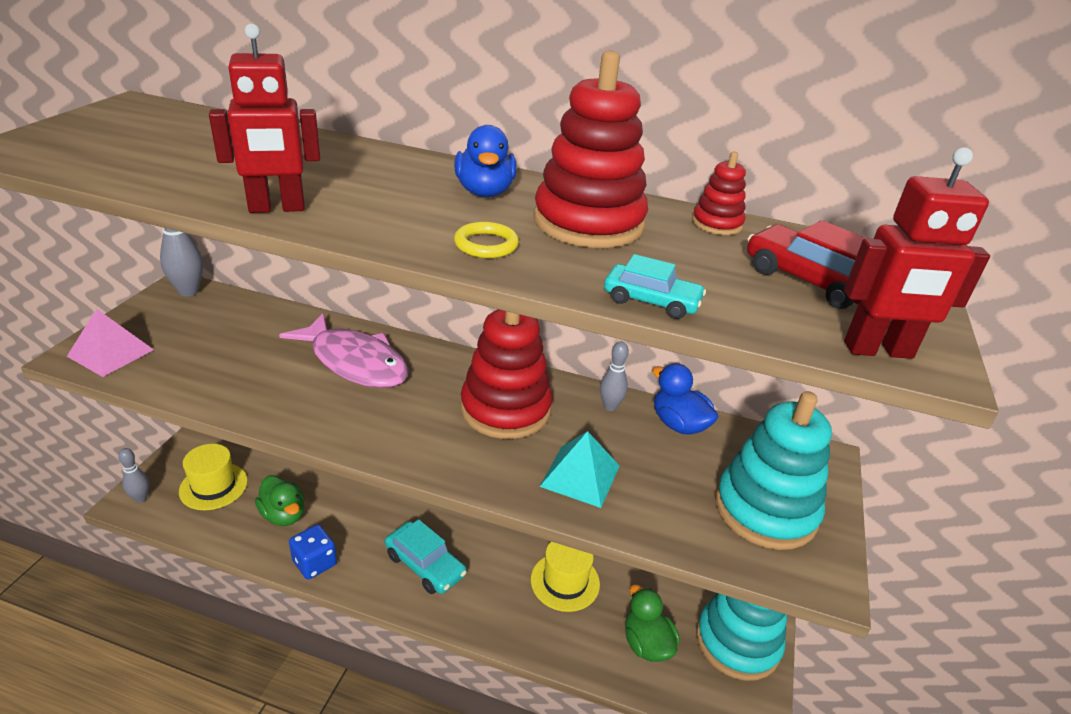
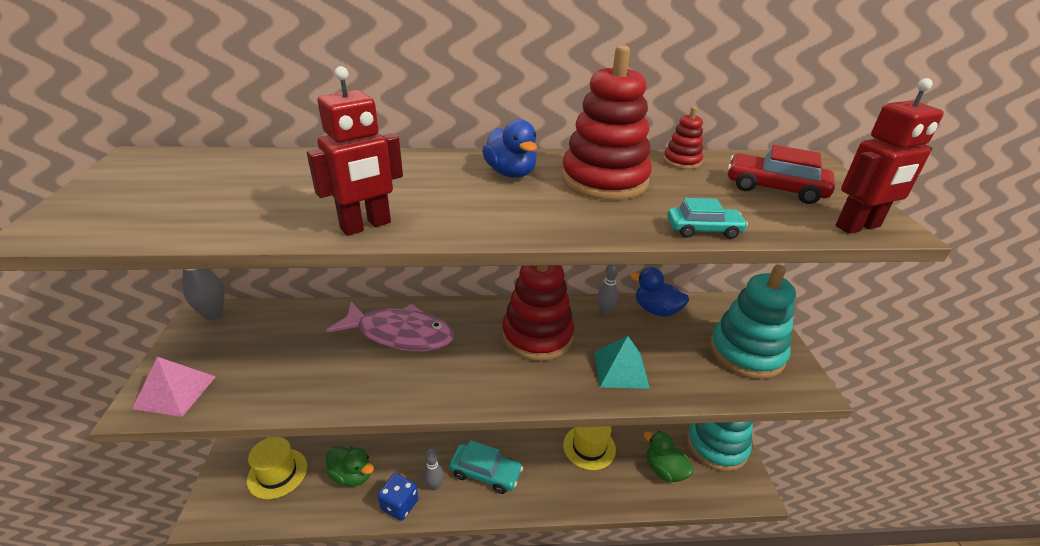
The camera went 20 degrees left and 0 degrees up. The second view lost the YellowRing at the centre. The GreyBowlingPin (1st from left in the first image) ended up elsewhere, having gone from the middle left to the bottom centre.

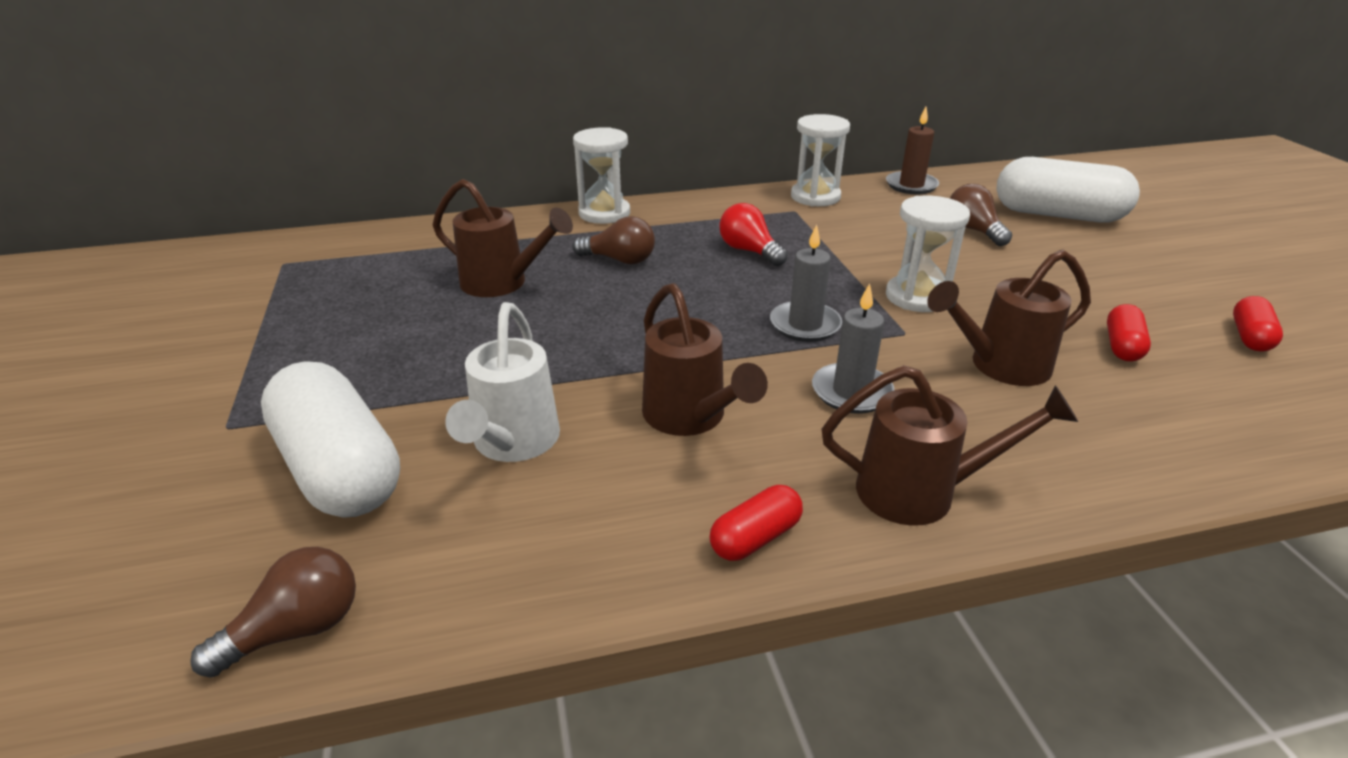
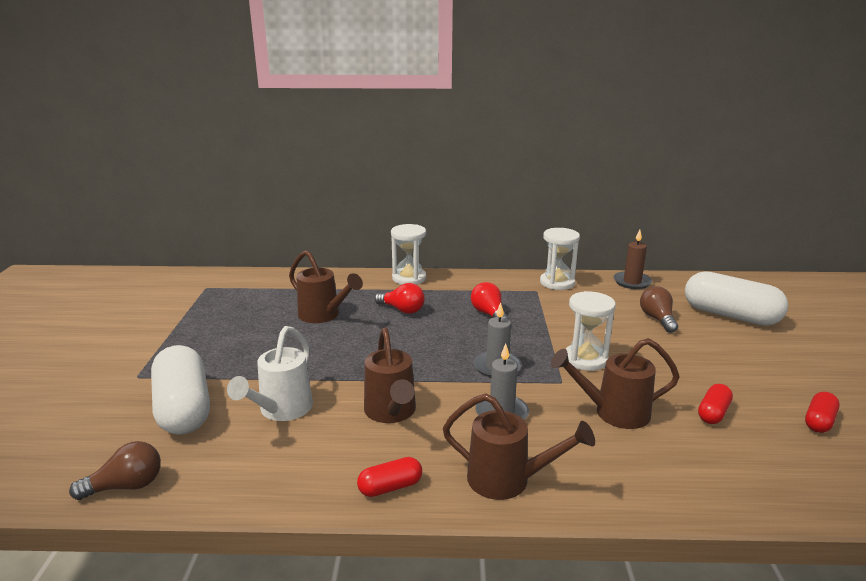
The camera went 15 degrees right and 10 degrees down. What was the BrownLightBulb (2nd from left) at the top centre turned into the RedLightBulb (1st from left) at the centre.

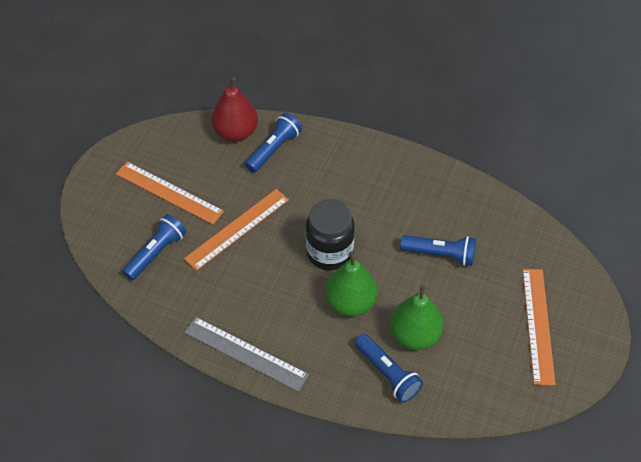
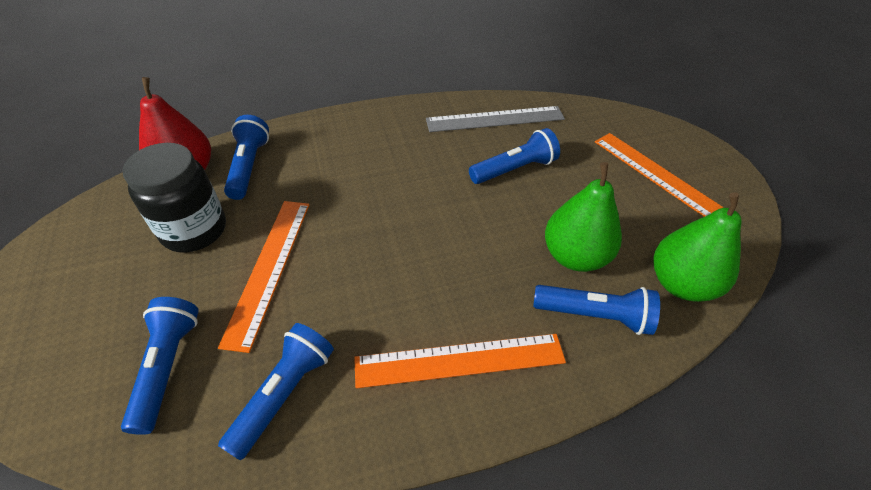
The camera went 40 degrees left and 5 degrees down. The second view gained the BlueFlashlight (3rd from left) at the bottom left. The OrangeRuler (1st from left in the first image) ended up elsewhere, having gone from the middle left to the bottom centre. The GreyRuler ended up elsewhere, having gone from the bottom centre to the top centre. The BlackJar ended up elsewhere, having gone from the centre to the middle left. The GreenPear (1st from left in the first image) ended up elsewhere, having gone from the centre to the middle right.

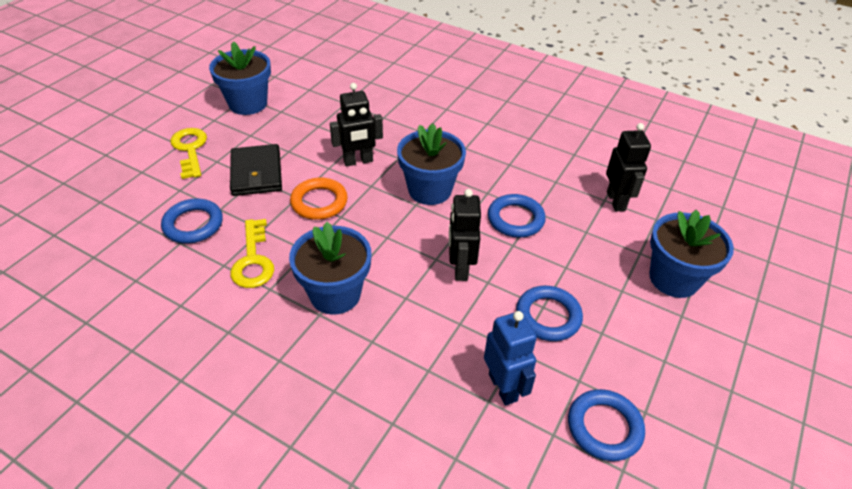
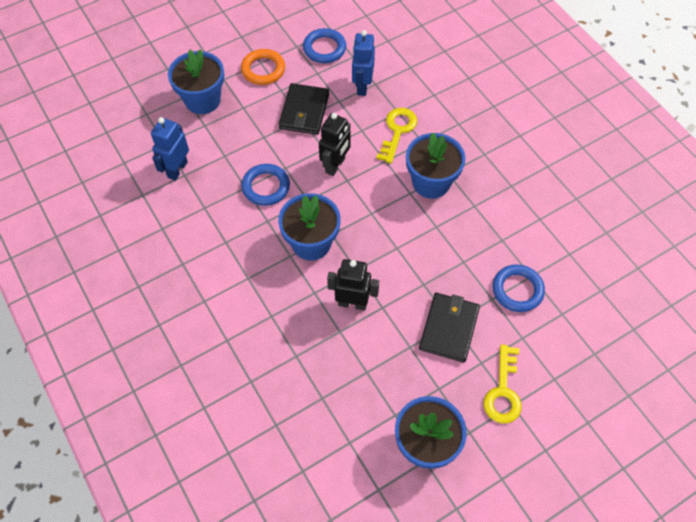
The camera went 150 degrees left and 15 degrees up. The YellowKey (2nd from left in the first image) ended up elsewhere, having gone from the middle left to the top centre. The OrangeRing ended up elsewhere, having gone from the centre to the top centre. Where the BlueRing (3rd from left) stood at the centre, the BlackWallet (1st from left) came to stand at the top centre. What was the BlackRobot (3rd from left) at the middle right turned into the BlueRobot (1st from left) at the top left.

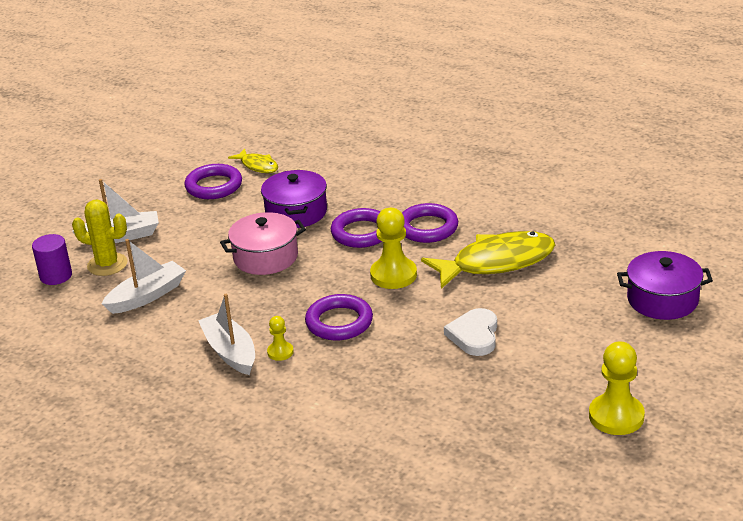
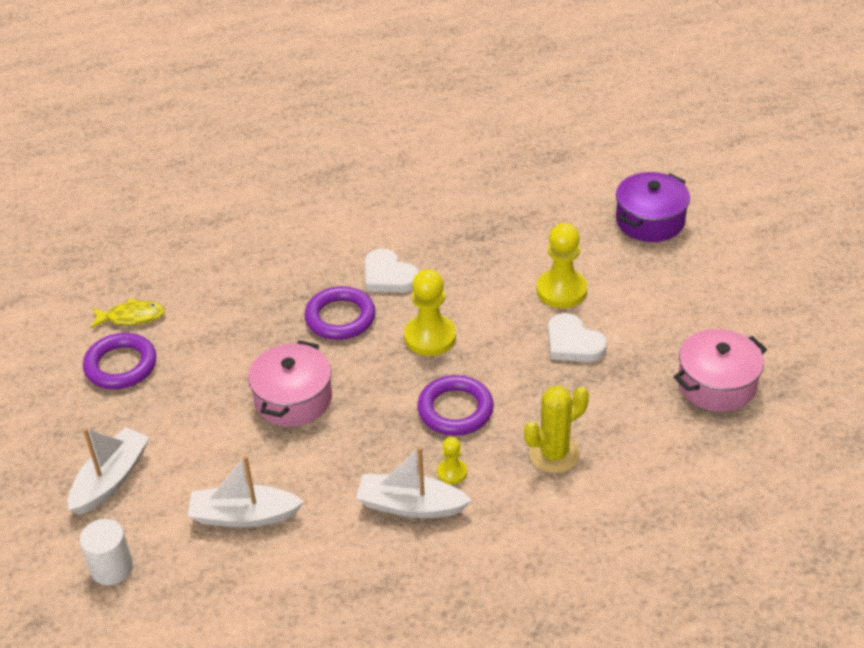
The camera went 50 degrees left and 10 degrees up. The second view lost the PurplePot (1st from left) at the centre. The second view lost the YellowFish (2nd from left) at the centre. The second view gained the PinkPot (2nd from left) at the middle right. The YellowCactus ended up elsewhere, having gone from the middle left to the centre. The YellowPawn (3rd from left) ended up elsewhere, having gone from the bottom right to the centre. Where the PurpleRing (4th from left) stood at the centre, the WhiteHeart (1st from left) came to stand at the centre. What was the PurpleCylinder at the middle left turned into the WhiteCylinder at the bottom left. The WhiteBoat (2nd from left) at the middle left ended up facing another way, 90 degrees counterclockwise from before.

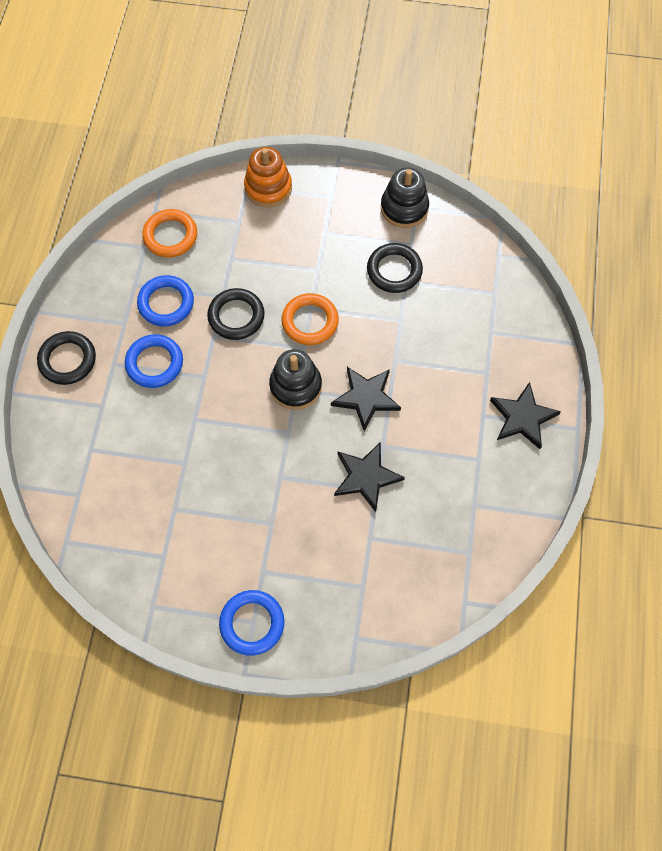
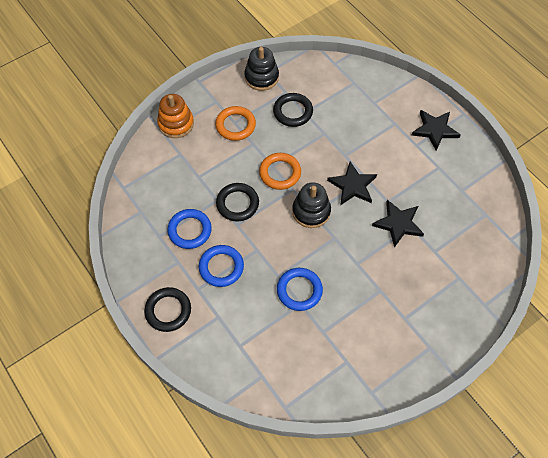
The camera went 45 degrees left and 5 degrees down. The OrangeRing (1st from left) ended up elsewhere, having gone from the top left to the top centre. The BlueRing (3rd from left) ended up elsewhere, having gone from the bottom centre to the centre.

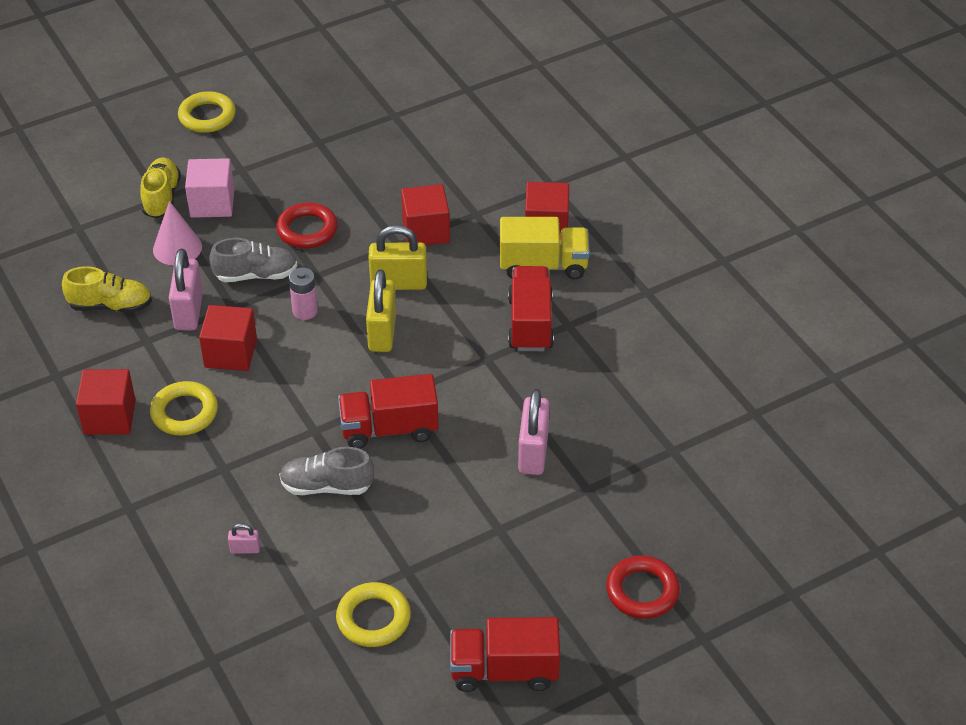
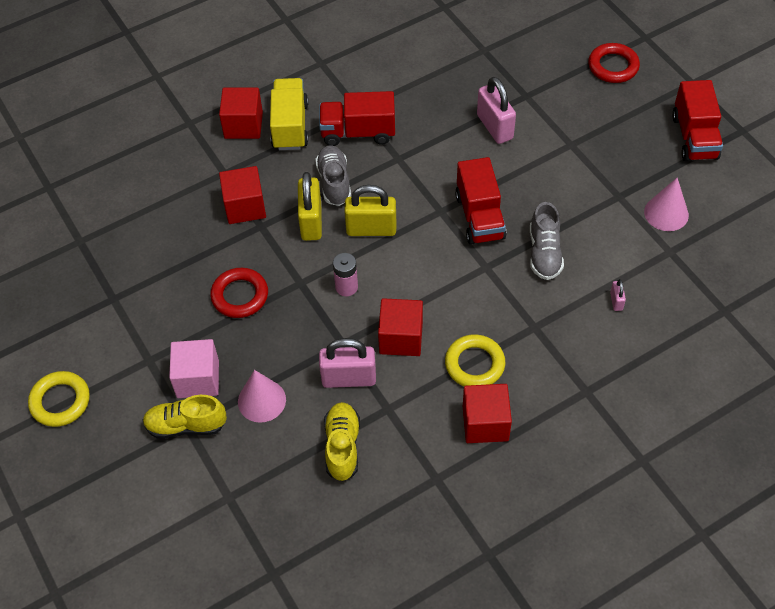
The camera went 90 degrees left and 10 degrees up. The GreyShoe (1st from left) ended up elsewhere, having gone from the middle left to the top centre. Where the YellowRing (3rd from left) stood at the bottom centre, the PinkCone (2nd from left) came to stand at the middle right. The PinkPadlock (3rd from left in the first image) at the centre ended up facing another way, 60 degrees clockwise from before.

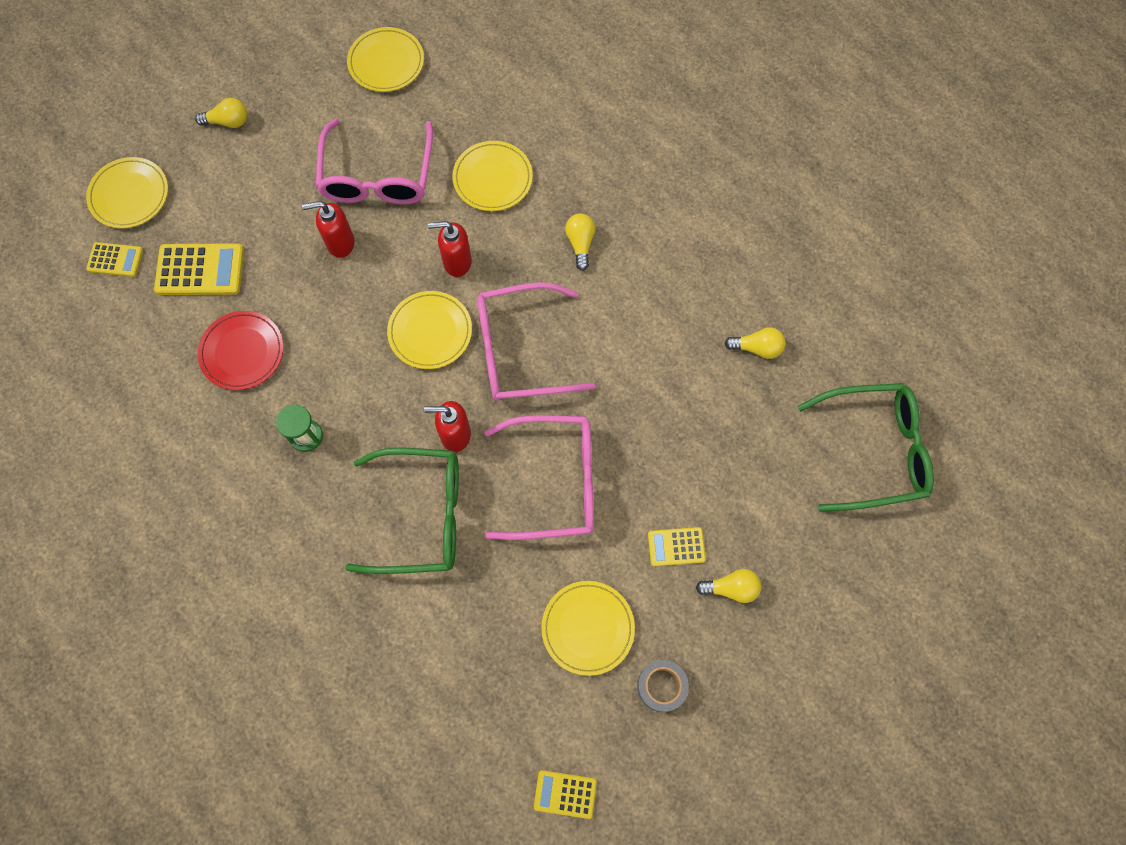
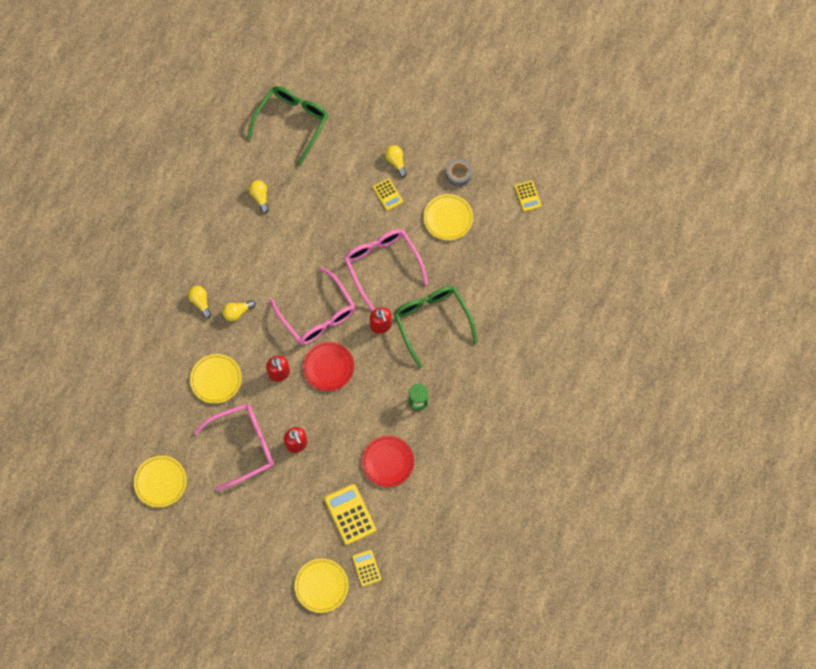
The camera went 115 degrees left and 0 degrees up. The YellowLightBulb (1st from left) ended up elsewhere, having gone from the top left to the middle left. What was the YellowPlate (3rd from left) at the centre turned into the RedPlate (1st from left) at the centre. The GreenGlasses (2nd from left in the first image) at the middle right ended up facing another way, 60 degrees clockwise from before.

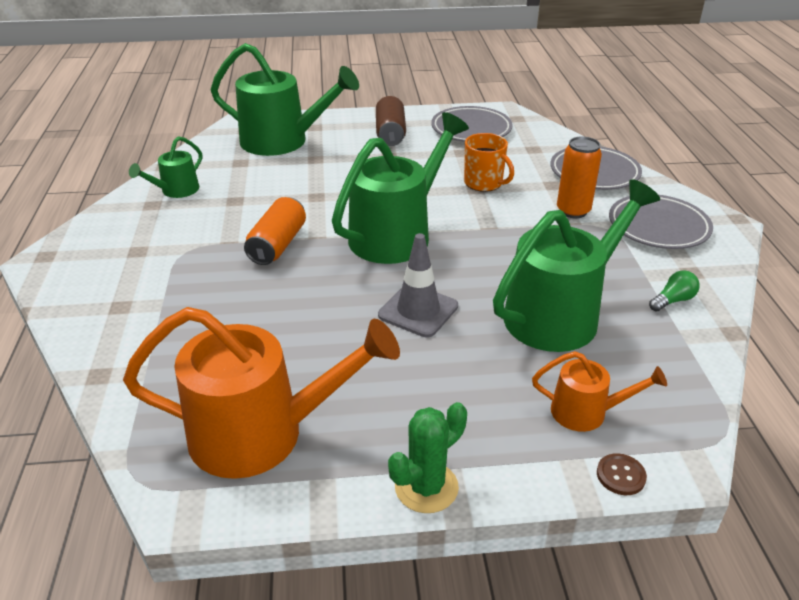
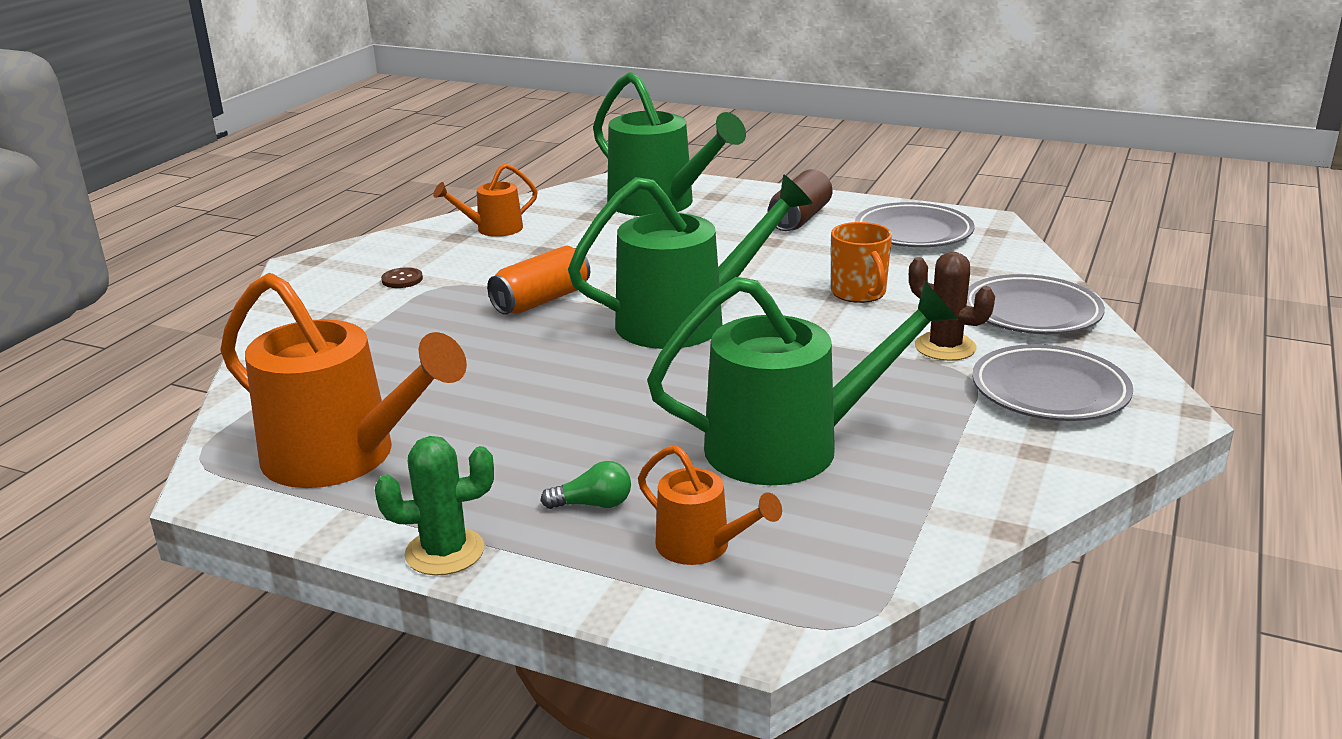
The camera went 30 degrees right and 10 degrees down. The second view lost the GreyTrafficCone at the centre. The BrownButton ended up elsewhere, having gone from the bottom right to the middle left. The GreenLightBulb ended up elsewhere, having gone from the middle right to the centre. Where the OrangeCan (2nd from left) stood at the top right, the BrownCactus came to stand at the middle right. What was the GreenWateringCan (1st from left) at the top left turned into the OrangeWateringCan (2nd from left) at the top centre.

